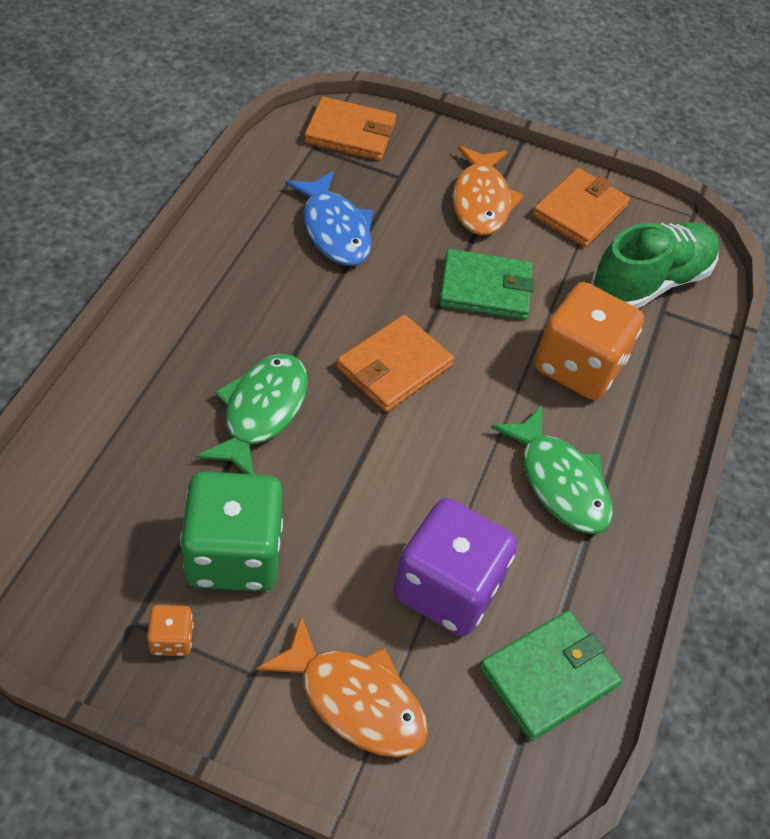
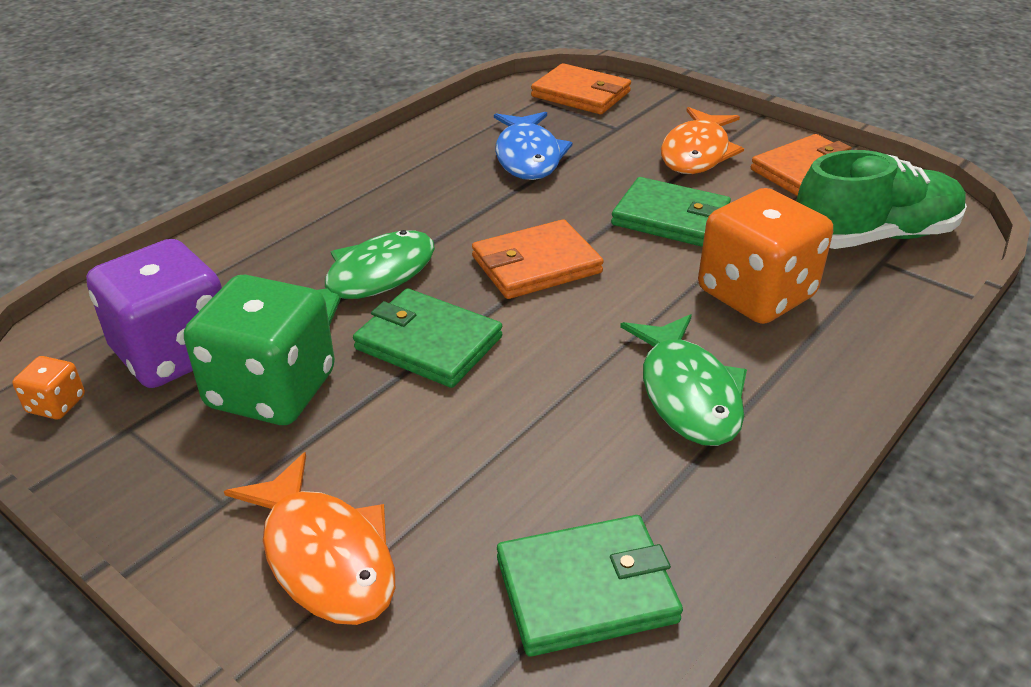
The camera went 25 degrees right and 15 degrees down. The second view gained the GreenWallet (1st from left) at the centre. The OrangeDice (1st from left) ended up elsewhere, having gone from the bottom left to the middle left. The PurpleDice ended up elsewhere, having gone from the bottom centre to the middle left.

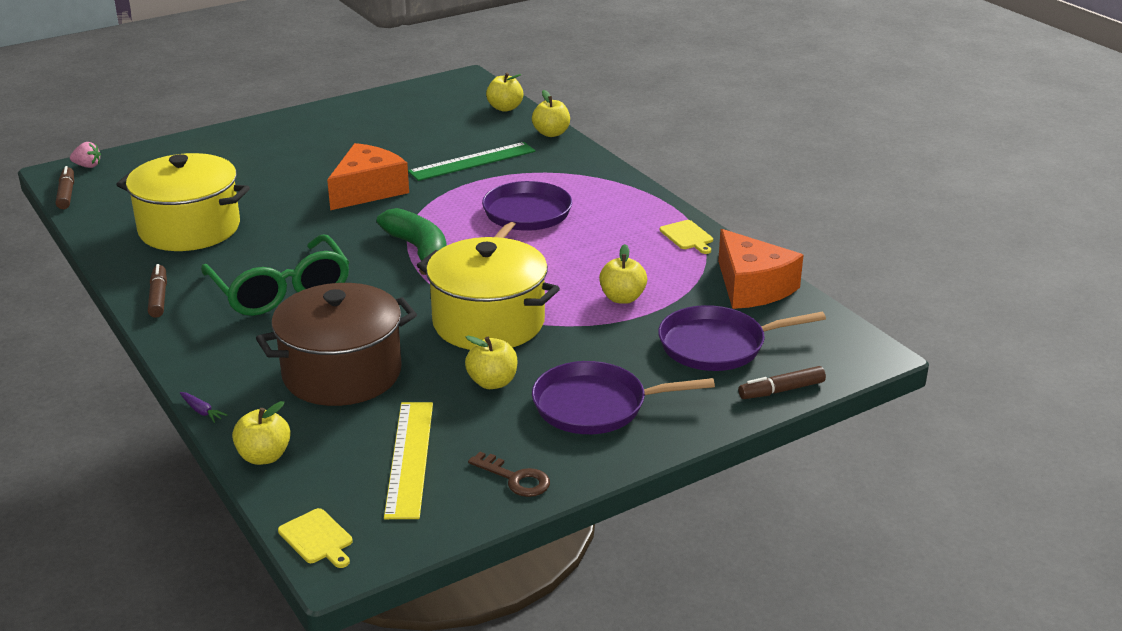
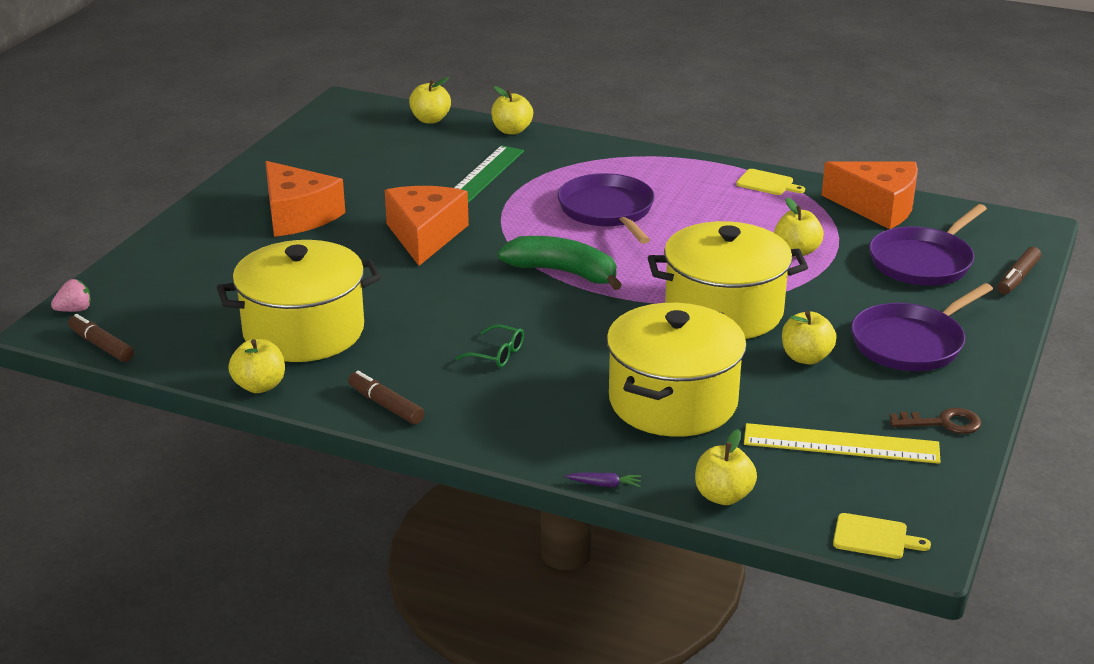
The camera went 35 degrees left and 0 degrees up. The second view gained the YellowApple (1st from left) at the middle left. The second view gained the OrangeCheese (1st from left) at the top left. What was the BrownPot at the middle left turned into the YellowPot (2nd from left) at the centre. The YellowRuler at the bottom centre ended up facing another way, 45 degrees counterclockwise from before. The size of the GreenGlasses at the middle left changed by a factor of 0.41.

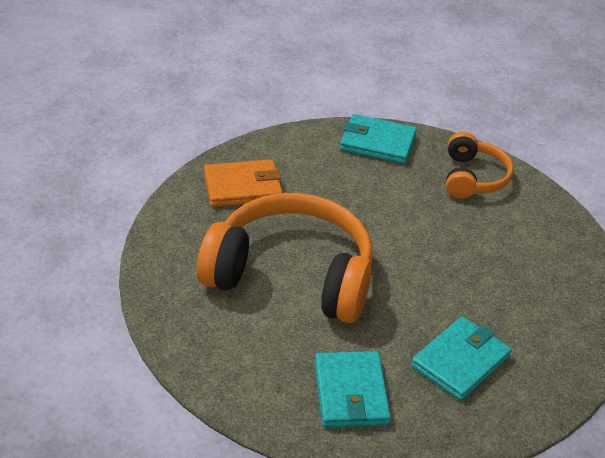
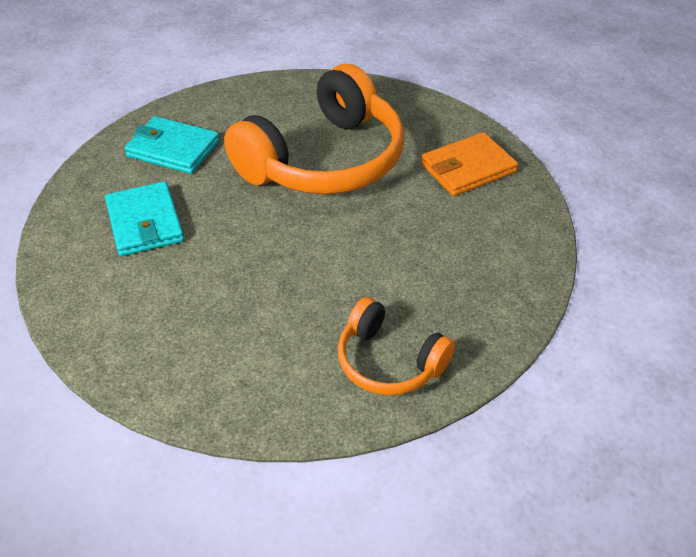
The camera went 120 degrees right and 5 degrees up. The second view lost the TurquoiseWallet (2nd from left) at the top centre. The OrangeWallet at the centre ended up facing another way, 45 degrees clockwise from before.

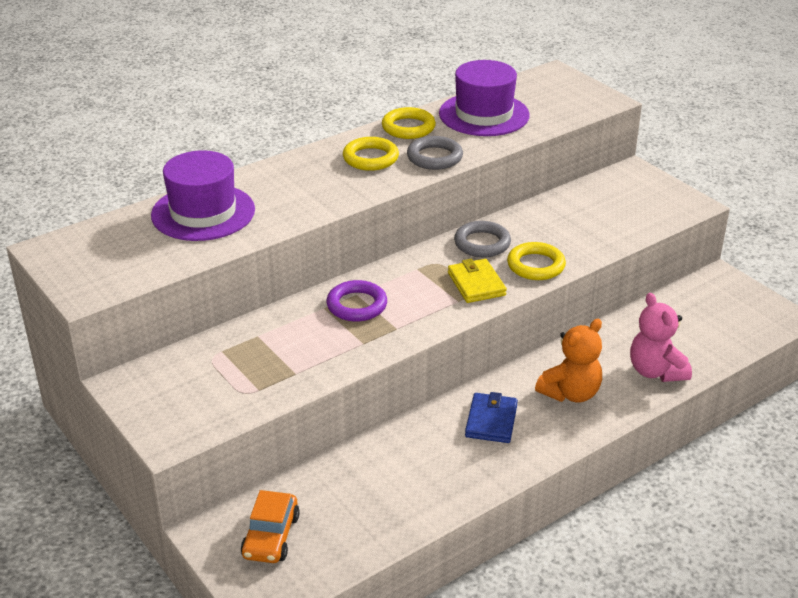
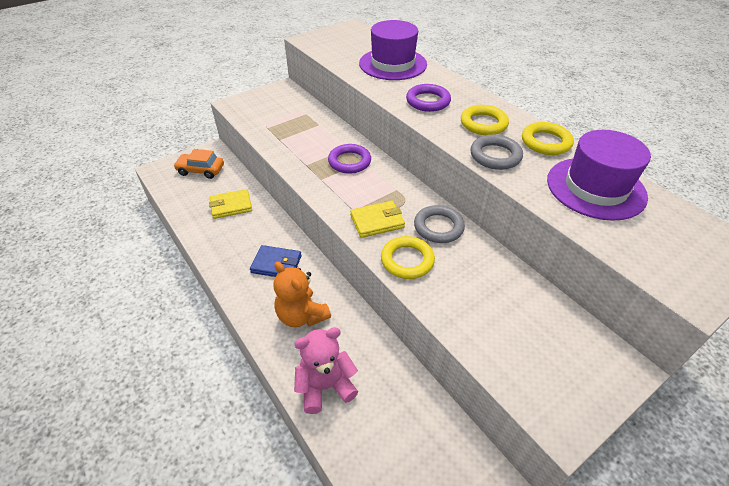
The camera went 90 degrees right and 10 degrees up. The second view gained the YellowWallet (1st from left) at the middle left. The second view gained the PurpleRing (2nd from left) at the top centre.

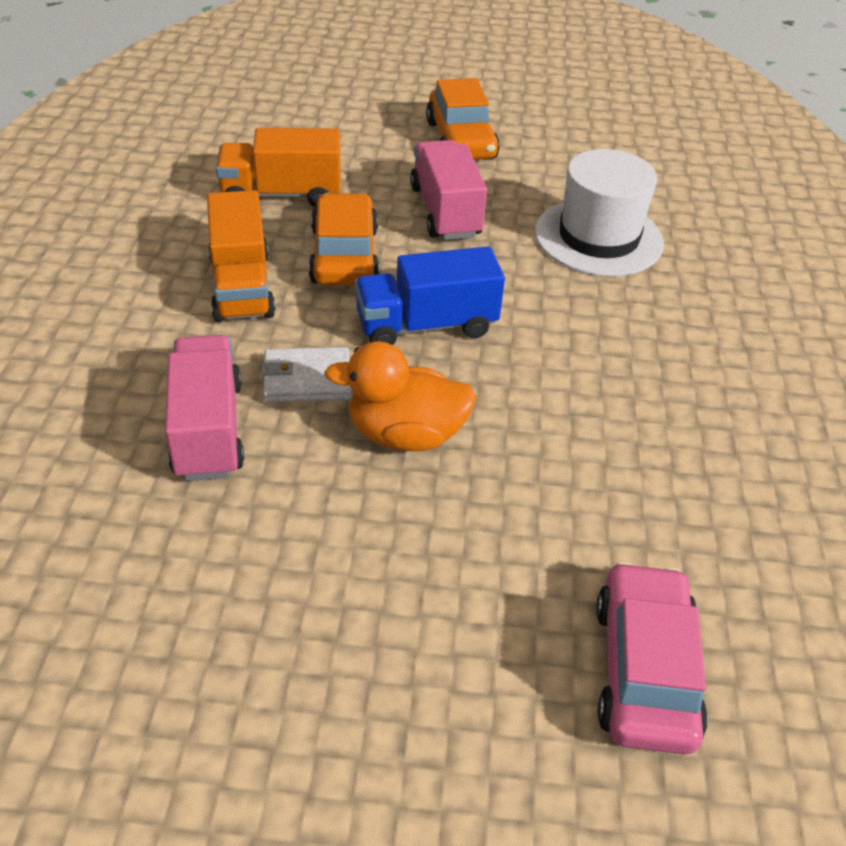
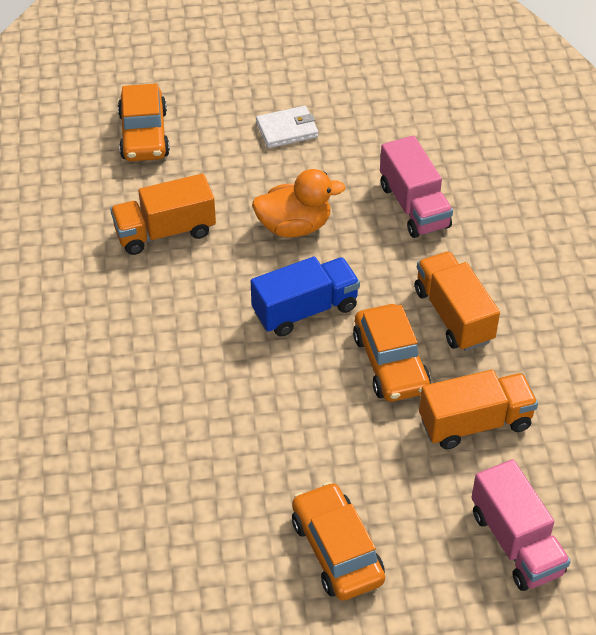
The camera went 170 degrees right and 5 degrees up. The second view lost the WhiteHat at the top right. The second view gained the OrangeTruck (1st from left) at the middle left. The WhiteWallet ended up elsewhere, having gone from the centre to the top centre. The PinkTruck (2nd from left) ended up elsewhere, having gone from the top centre to the bottom right. What was the PinkCar at the bottom right turned into the OrangeCar (1st from left) at the top left.

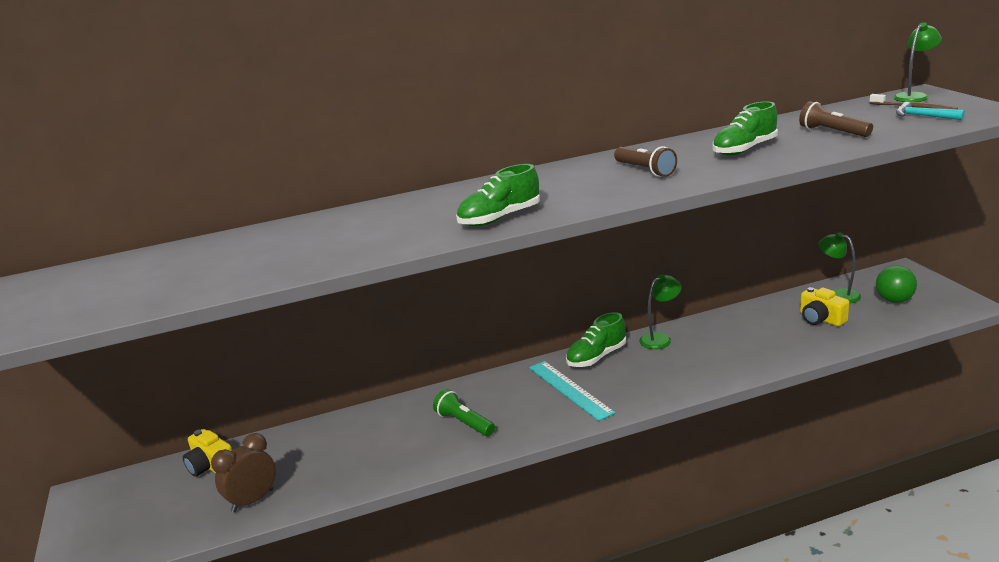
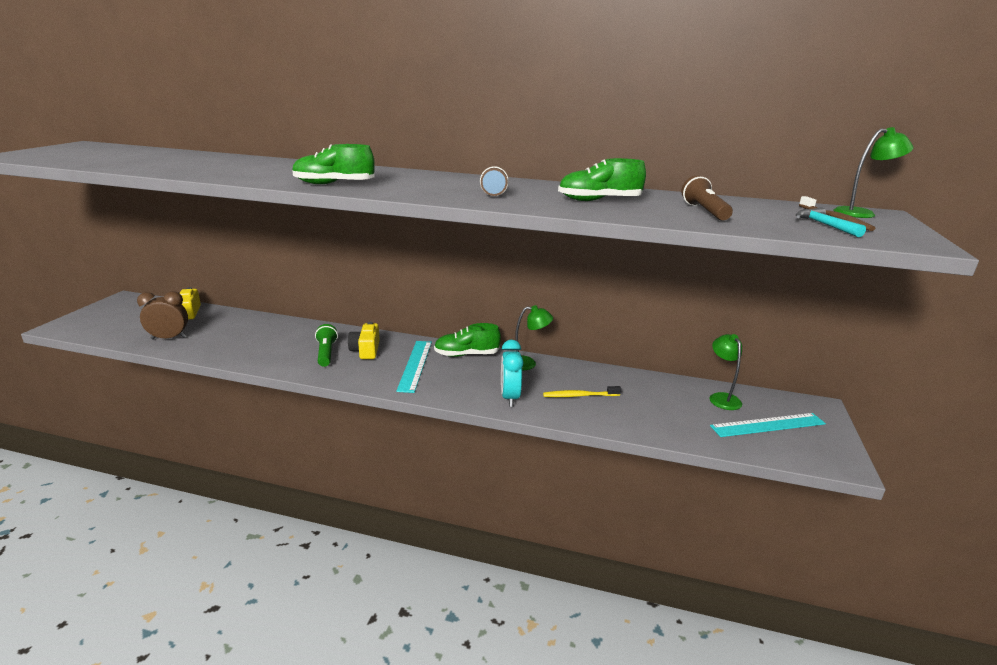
The camera went 30 degrees right and 0 degrees up. The second view gained the TurquoiseClock at the centre. The second view gained the YellowToothbrush at the centre. The YellowCamera (2nd from left) ended up elsewhere, having gone from the middle right to the centre. Where the GreenBall stood at the middle right, the TurquoiseRuler (2nd from left) came to stand at the middle right.

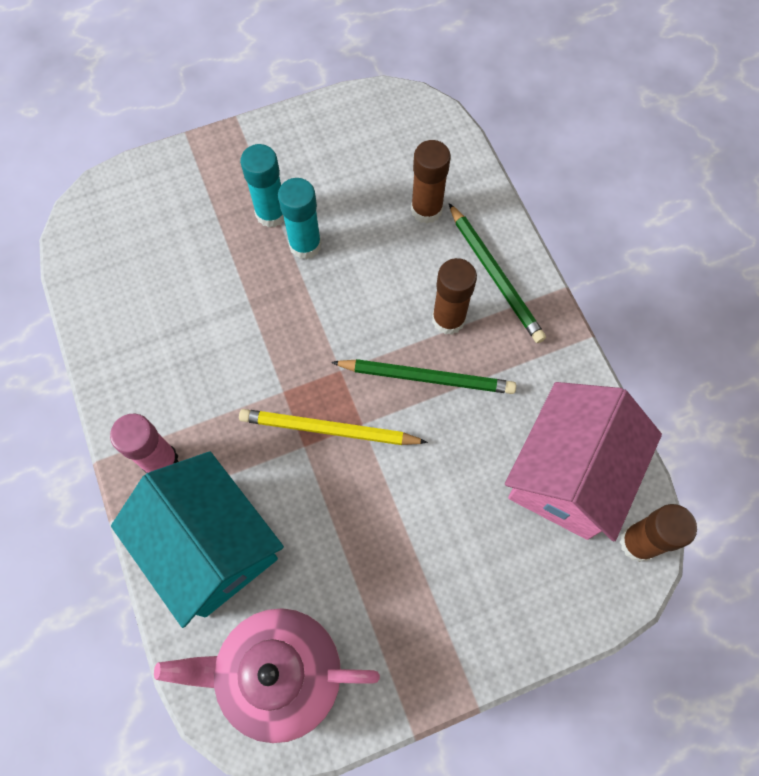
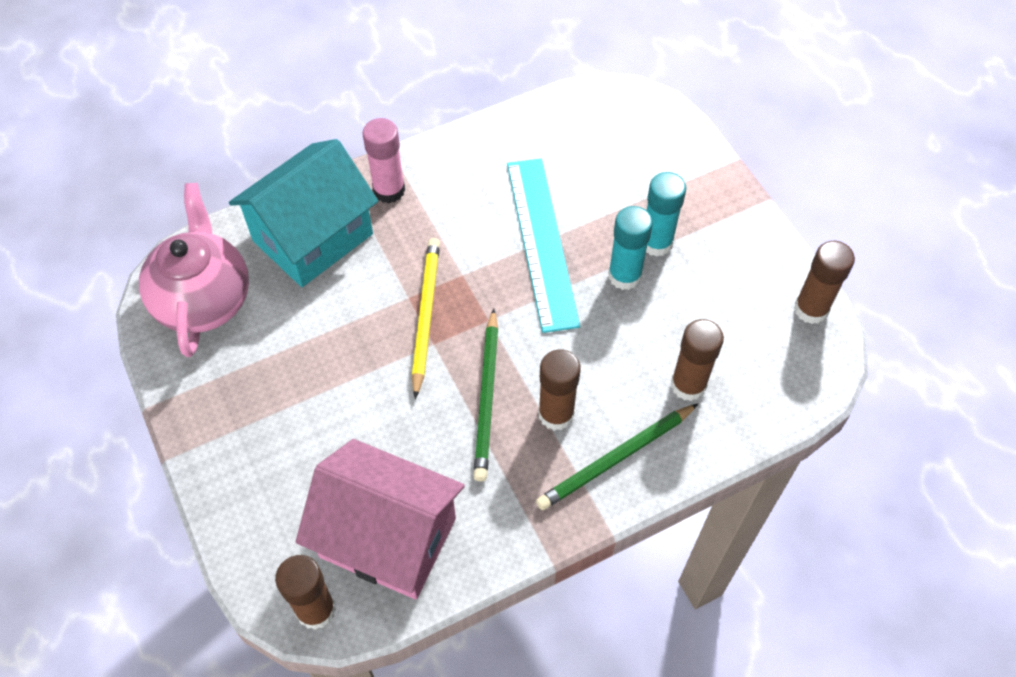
The camera went 85 degrees right and 10 degrees down. The second view gained the TurquoiseRuler at the centre. The second view gained the BrownGlueStick (4th from left) at the middle right.

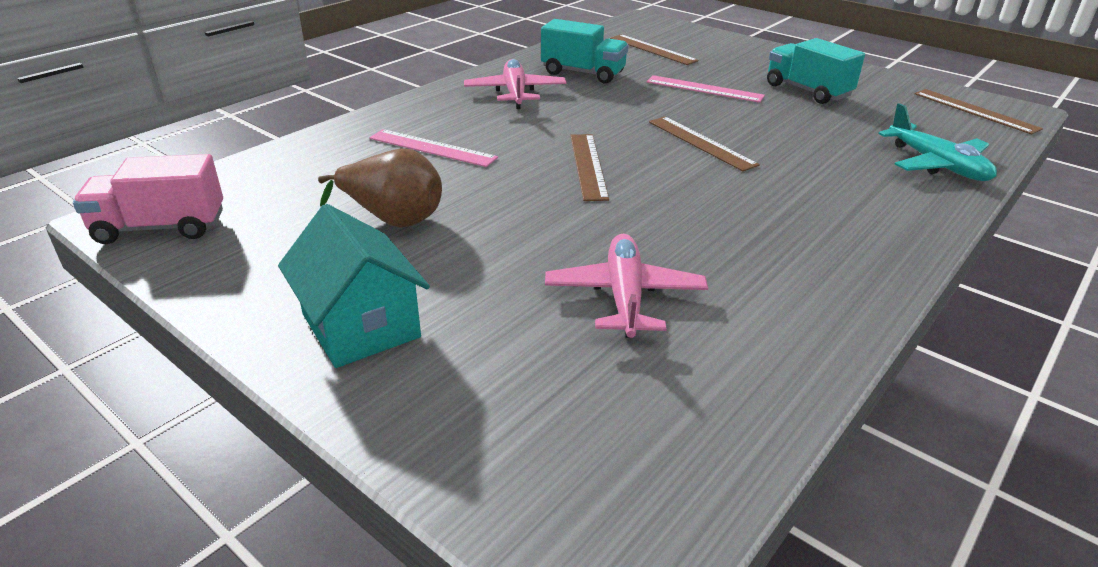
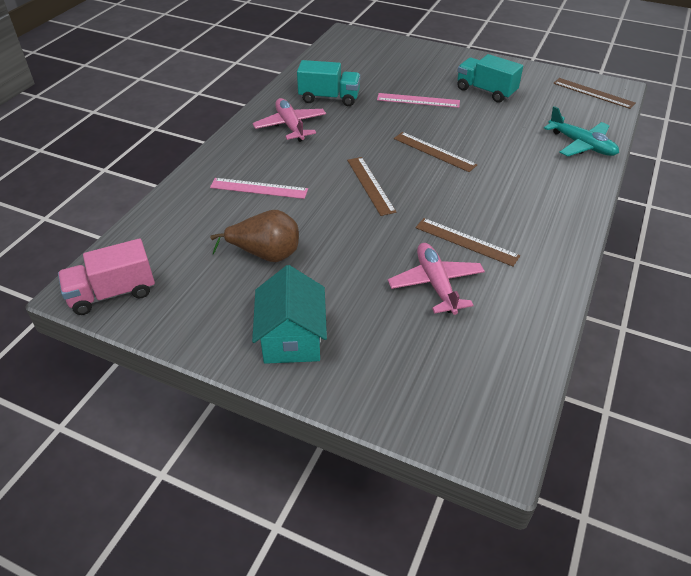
The camera went 15 degrees left and 10 degrees up. The BrownRuler (2nd from left in the first image) ended up elsewhere, having gone from the top centre to the middle right. The TurquoiseHouse at the middle left ended up facing another way, 45 degrees clockwise from before.

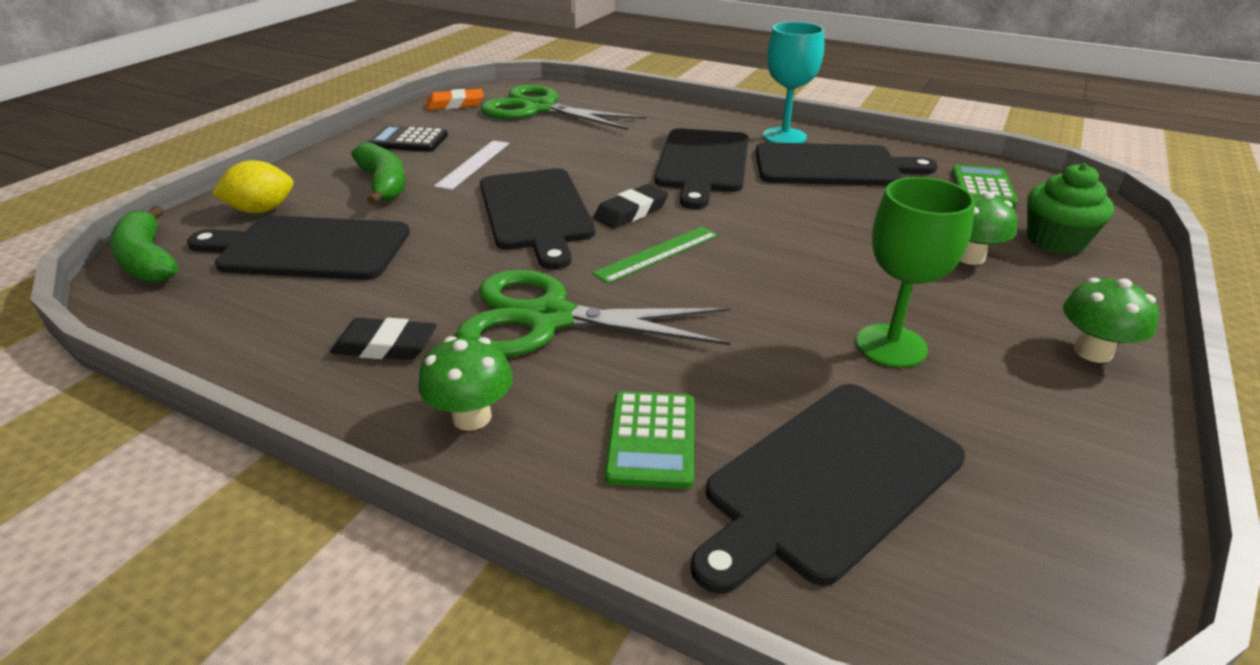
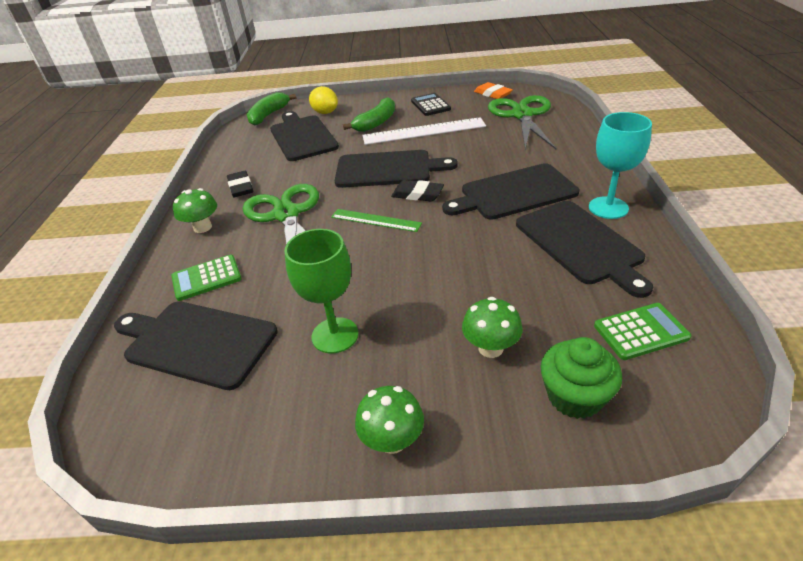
The camera went 65 degrees right and 5 degrees up. The BlackCuttingBoard (2nd from left in the first image) at the top centre ended up facing another way, 135 degrees counterclockwise from before. The size of the WhiteRuler at the top centre changed by a factor of 1.66.

